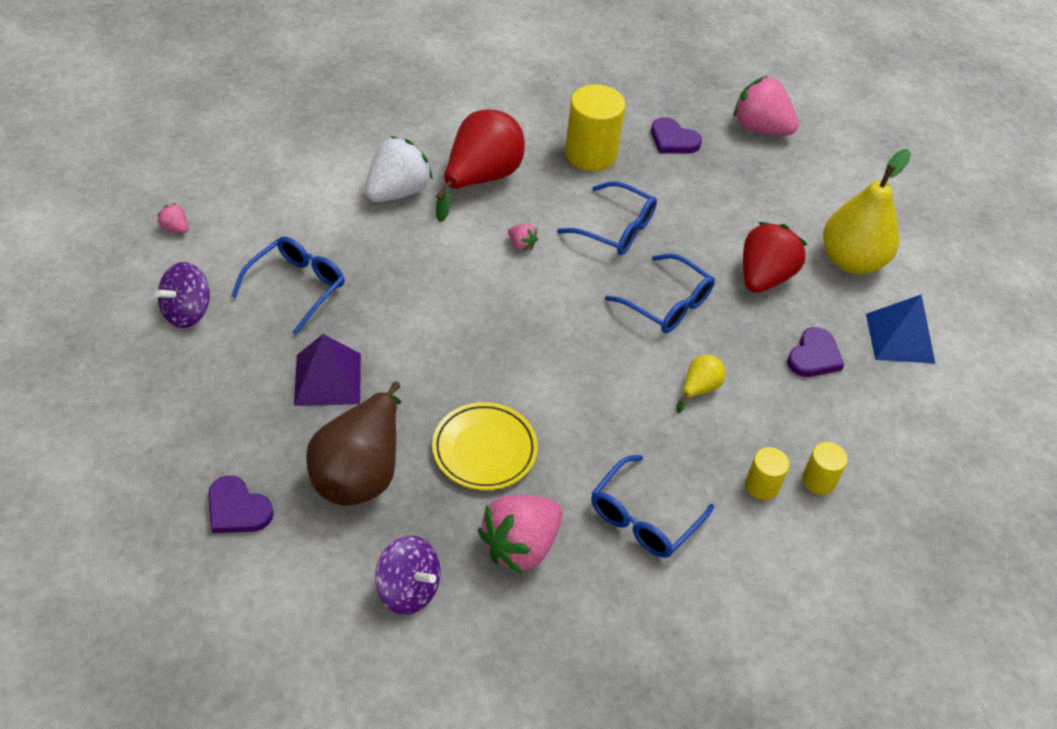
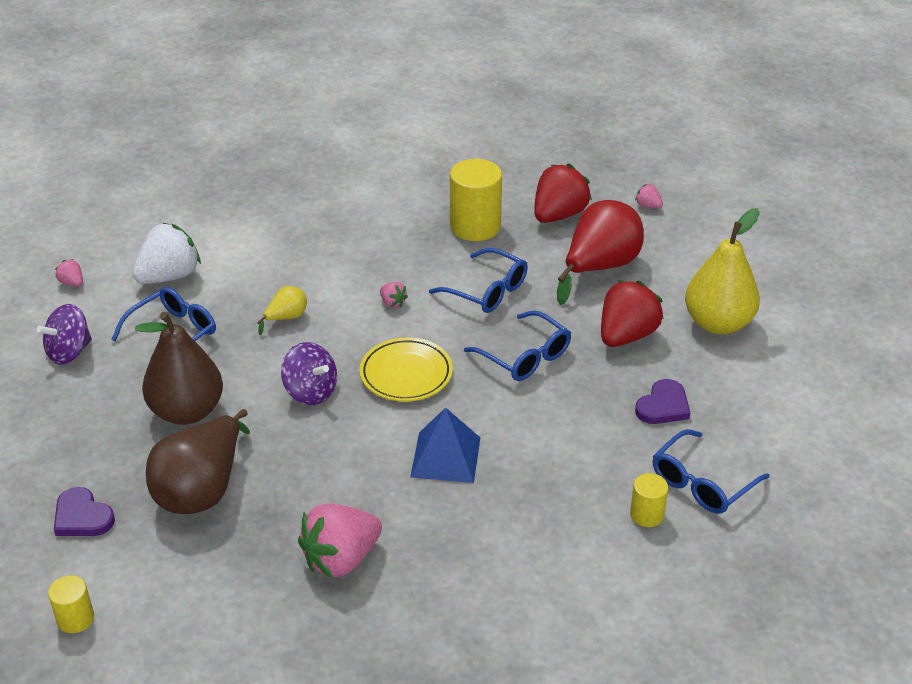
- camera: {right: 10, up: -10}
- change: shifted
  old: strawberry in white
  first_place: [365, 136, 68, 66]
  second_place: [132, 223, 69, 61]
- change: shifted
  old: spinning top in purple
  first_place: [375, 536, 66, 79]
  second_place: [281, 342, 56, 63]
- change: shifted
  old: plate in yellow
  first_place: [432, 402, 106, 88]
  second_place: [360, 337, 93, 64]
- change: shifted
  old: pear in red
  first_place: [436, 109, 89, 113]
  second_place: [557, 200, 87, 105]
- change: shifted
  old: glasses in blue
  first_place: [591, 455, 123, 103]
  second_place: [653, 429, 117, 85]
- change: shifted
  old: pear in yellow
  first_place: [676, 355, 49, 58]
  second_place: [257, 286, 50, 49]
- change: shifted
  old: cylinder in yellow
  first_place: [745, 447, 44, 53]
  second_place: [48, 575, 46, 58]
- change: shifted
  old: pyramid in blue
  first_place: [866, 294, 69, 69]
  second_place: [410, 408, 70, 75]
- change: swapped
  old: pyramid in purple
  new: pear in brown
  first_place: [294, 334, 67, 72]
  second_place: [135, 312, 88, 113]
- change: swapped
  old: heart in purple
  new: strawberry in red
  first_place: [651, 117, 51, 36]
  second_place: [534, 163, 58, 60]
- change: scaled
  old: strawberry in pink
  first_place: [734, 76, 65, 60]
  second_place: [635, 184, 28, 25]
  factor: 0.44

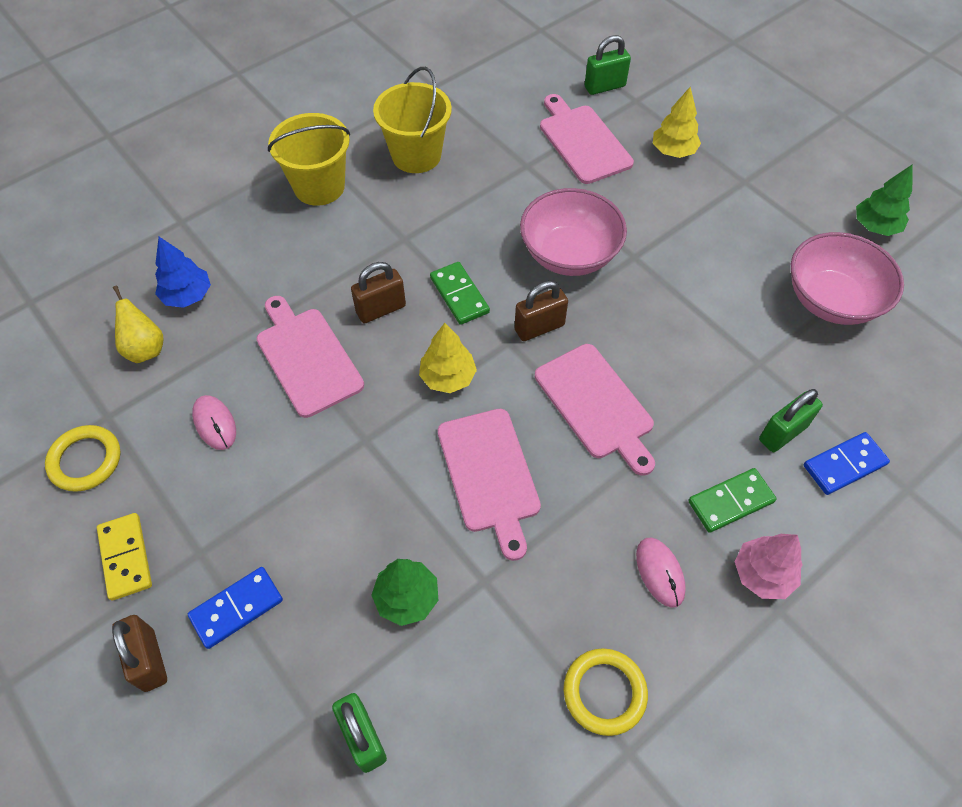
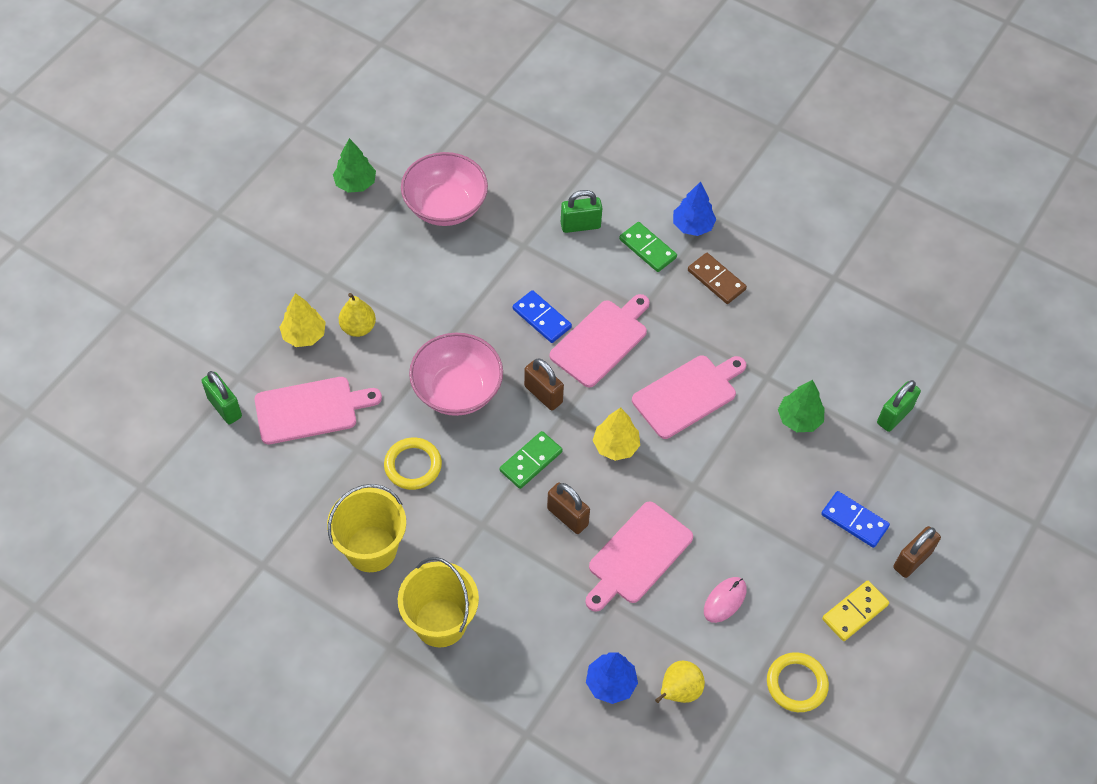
- camera: {right: -110, up: 0}
- change: new
  new: pear in yellow
  second_place: [339, 293, 37, 44]
- change: shifted
  old: ring in yellow
  first_place: [564, 648, 84, 88]
  second_place: [384, 438, 58, 52]
- change: shifted
  old: domino in blue
  first_place: [804, 432, 86, 63]
  second_place: [513, 290, 59, 53]
- change: swapped
  old: mouse in pink
  new: domino in brown
  first_place: [636, 537, 50, 71]
  second_place: [688, 253, 59, 51]
- change: repainted
  old: tree in pink
  new: tree in blue
  first_place: [735, 534, 68, 65]
  second_place: [673, 181, 43, 55]
- change: rotated
  old: cutting board in pink
  first_place: [540, 94, 94, 90]
  second_place: [255, 377, 127, 67]
  degrees: -150
- change: rotated
  old: padlock in green
  first_place: [759, 389, 64, 63]
  second_place: [561, 190, 41, 43]
  degrees: -45

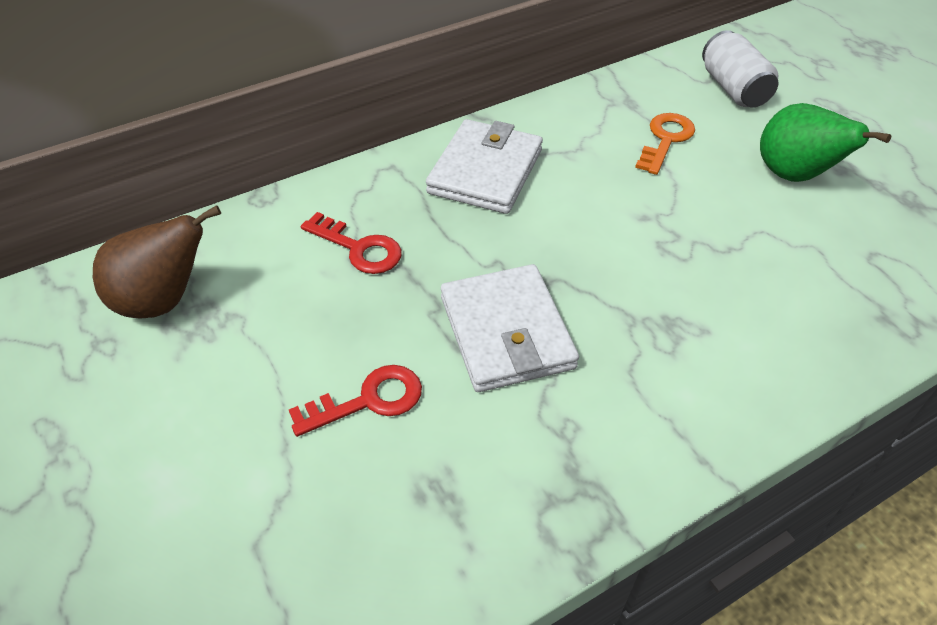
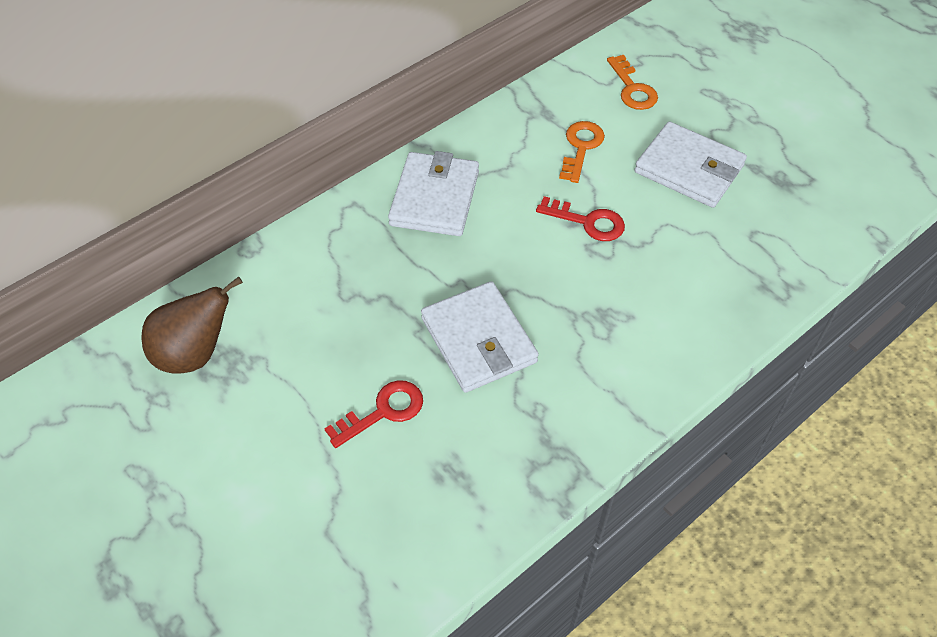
- camera: {right: -10, up: 5}
- change: shifted
  old: key in red
  first_place: [301, 212, 101, 62]
  second_place: [536, 196, 89, 45]
- change: swapped
  old: can in white
  new: key in orange
  first_place: [702, 30, 77, 78]
  second_place: [607, 55, 51, 55]
- change: swapped
  old: pear in green
  new: wallet in white
  first_place: [760, 103, 131, 79]
  second_place: [635, 122, 112, 86]

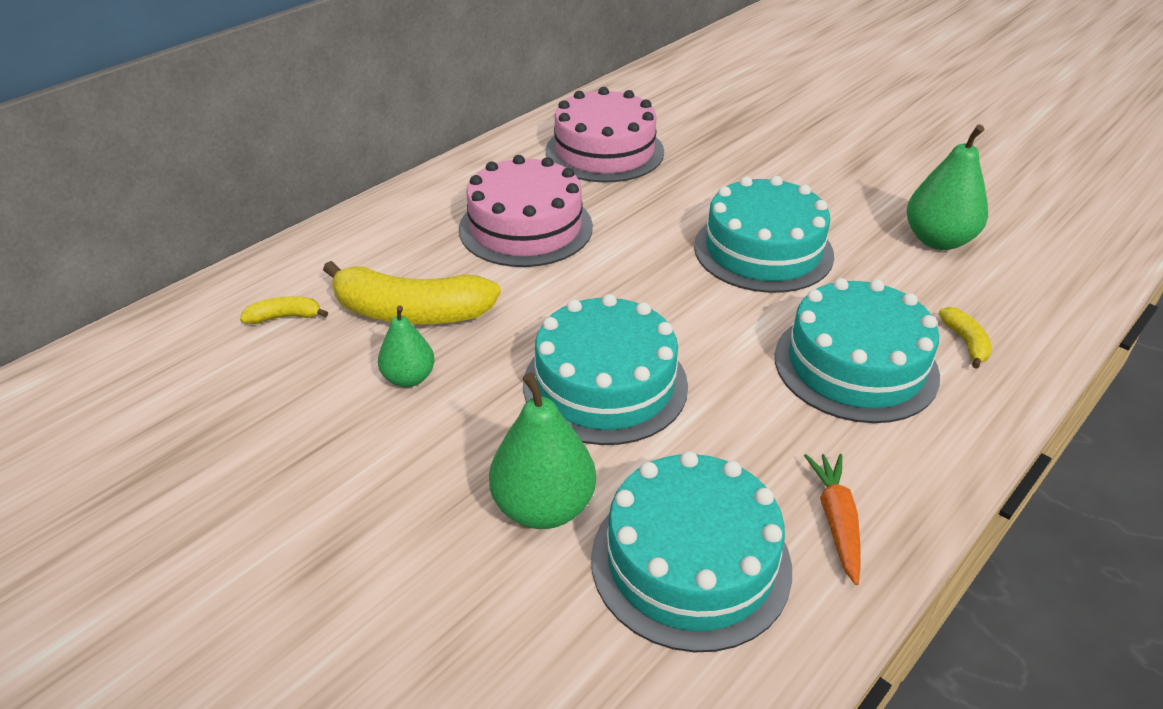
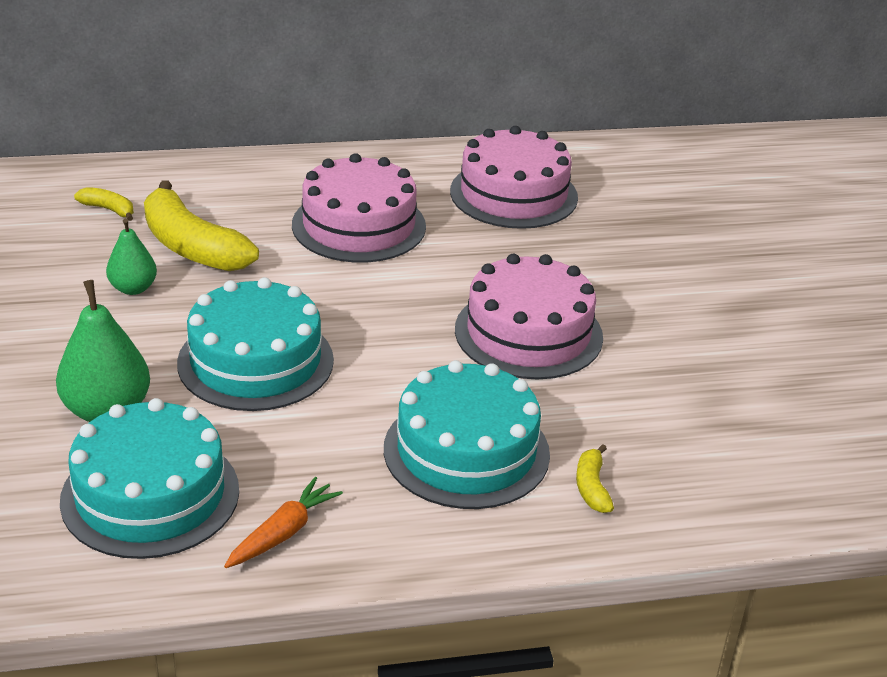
- camera: {right: 35, up: -5}
- change: gone
  old: pear in green
  first_place: [907, 125, 81, 125]
- change: repainted
  old: cake in turquoise
  new: cake in pink
  first_place: [694, 176, 140, 117]
  second_place: [455, 254, 148, 125]
- change: rotated
  old: banana in yellow
  first_place: [939, 307, 53, 62]
  second_place: [576, 444, 38, 69]
  degrees: 150

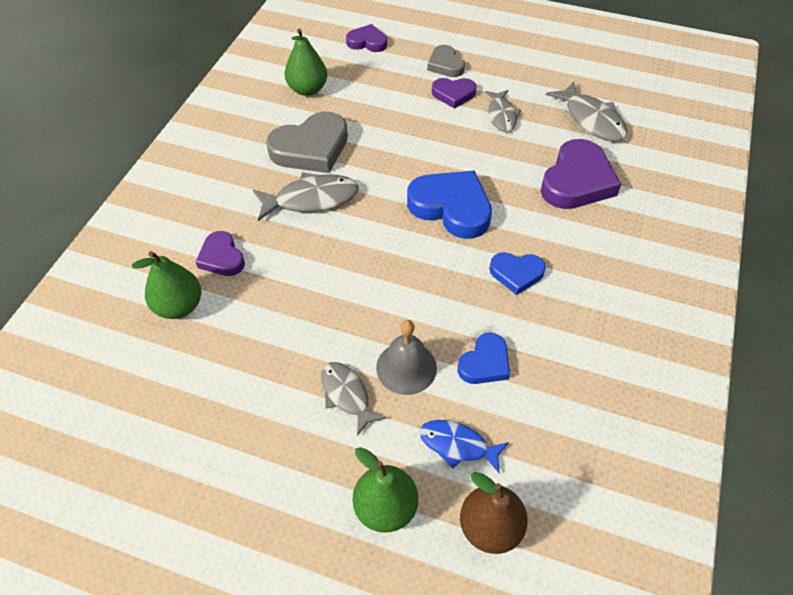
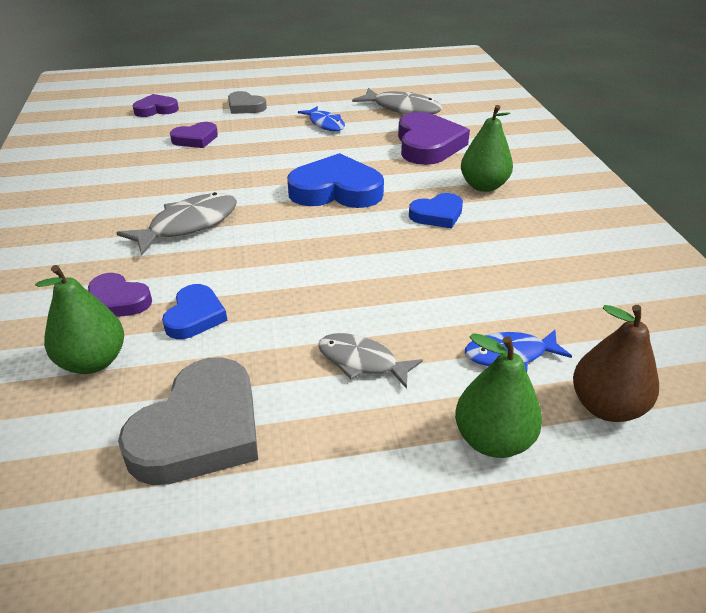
- camera: {right: -30, up: -15}
- change: gone
  old: bell in grey
  first_place: [376, 320, 61, 75]
- change: shifted
  old: heart in grey
  first_place: [266, 112, 82, 61]
  second_place: [118, 357, 140, 128]
- change: shifted
  old: pear in green
  first_place: [285, 28, 42, 68]
  second_place: [461, 105, 52, 87]
- change: shifted
  old: heart in purple
  first_place: [432, 78, 45, 31]
  second_place: [170, 122, 48, 26]
- change: shifted
  old: heart in blue
  first_place: [457, 333, 53, 51]
  second_place: [162, 284, 66, 55]
- change: repainted
  old: fish in grey
  new: fish in blue
  first_place: [485, 90, 36, 42]
  second_place: [298, 106, 47, 25]

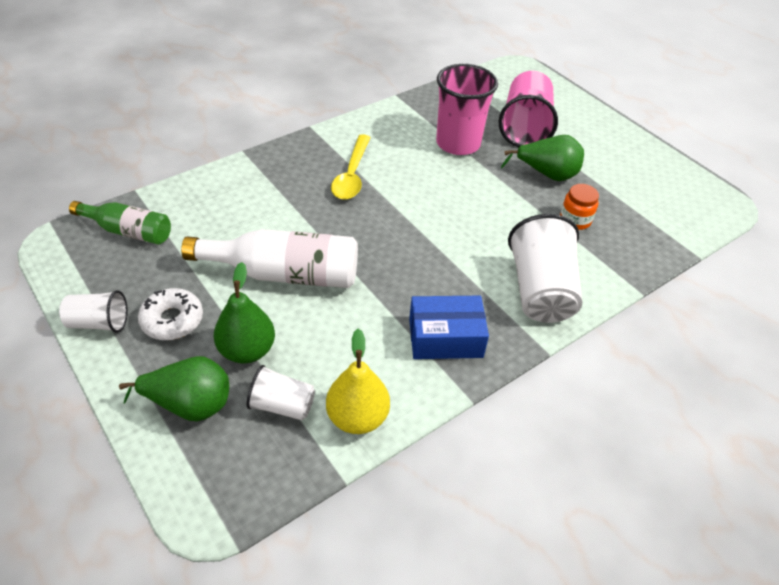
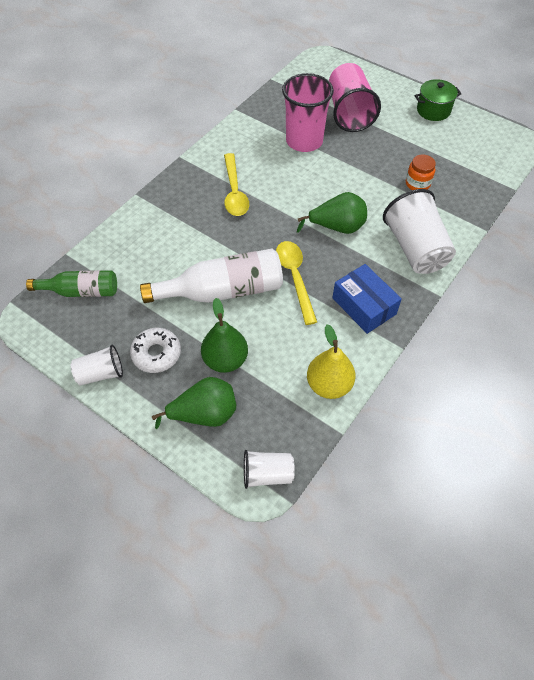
- camera: {right: -15, up: 10}
- change: new
  new: spoon in yellow
  second_place: [276, 241, 41, 84]
- change: new
  new: pot in green
  second_place: [415, 79, 46, 42]
- change: shifted
  old: cup in white
  first_place: [246, 365, 69, 55]
  second_place: [244, 450, 51, 39]
- change: shifted
  old: pear in green
  first_place: [501, 135, 83, 46]
  second_place: [297, 192, 70, 42]
- change: rotated
  old: box in blue
  first_place: [409, 296, 80, 63]
  second_place: [332, 264, 70, 70]
  degrees: 75

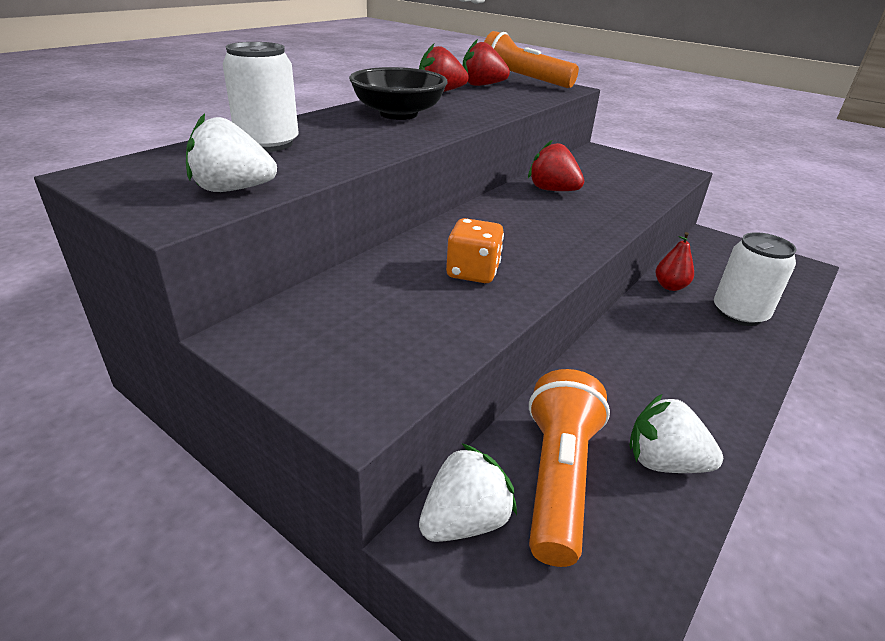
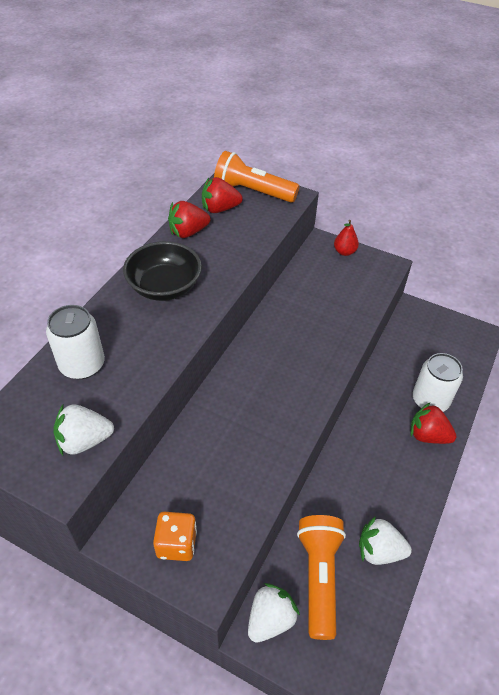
- camera: {right: -10, up: 15}
- change: shifted
  old: dice in orange
  first_place: [446, 218, 58, 65]
  second_place: [153, 512, 44, 49]
- change: shifted
  old: strawberry in red
  first_place: [528, 140, 56, 51]
  second_place: [410, 402, 47, 42]
- change: shifted
  old: pear in red
  first_place: [656, 232, 38, 59]
  second_place: [334, 220, 25, 36]

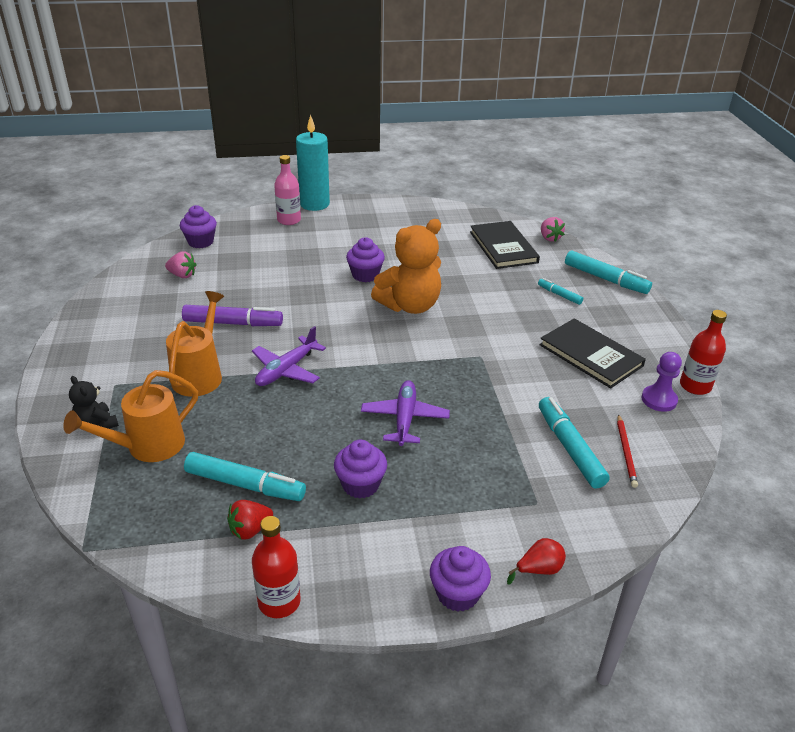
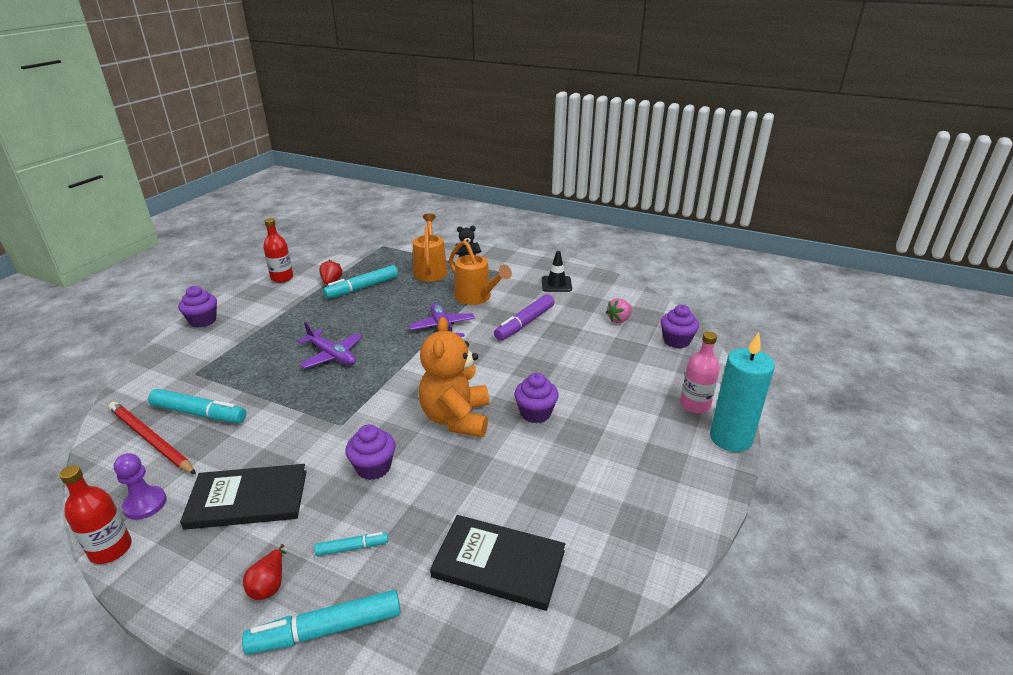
- camera: {right: 125, up: -5}
- change: gone
  old: strawberry in pink
  first_place: [541, 217, 24, 25]
- change: new
  new: traffic cone in black
  second_place: [542, 251, 30, 41]
- change: shifted
  old: cupcake in purple
  first_place: [334, 440, 53, 58]
  second_place: [345, 424, 50, 56]
- change: shifted
  old: pear in red
  first_place: [507, 538, 59, 47]
  second_place: [243, 544, 43, 56]
- change: scaled
  old: pencil in red
  first_place: [617, 414, 21, 74]
  second_place: [109, 402, 87, 72]
  factor: 1.73

